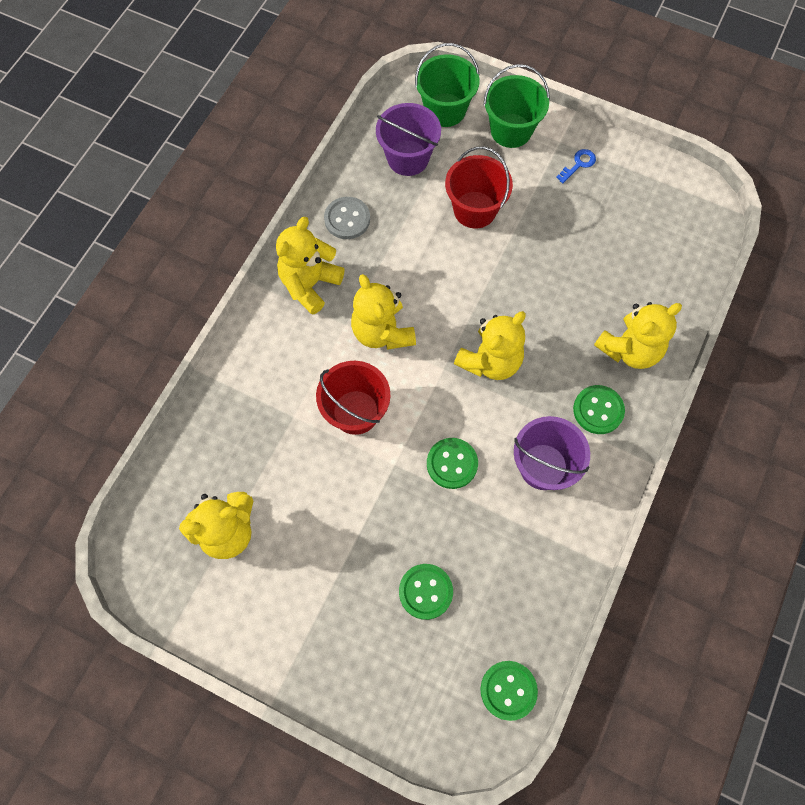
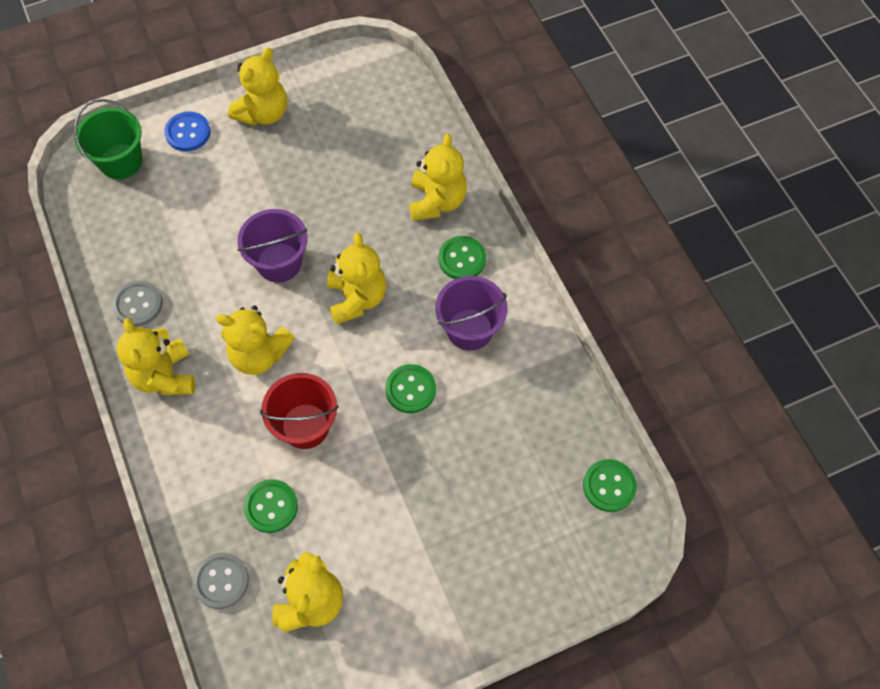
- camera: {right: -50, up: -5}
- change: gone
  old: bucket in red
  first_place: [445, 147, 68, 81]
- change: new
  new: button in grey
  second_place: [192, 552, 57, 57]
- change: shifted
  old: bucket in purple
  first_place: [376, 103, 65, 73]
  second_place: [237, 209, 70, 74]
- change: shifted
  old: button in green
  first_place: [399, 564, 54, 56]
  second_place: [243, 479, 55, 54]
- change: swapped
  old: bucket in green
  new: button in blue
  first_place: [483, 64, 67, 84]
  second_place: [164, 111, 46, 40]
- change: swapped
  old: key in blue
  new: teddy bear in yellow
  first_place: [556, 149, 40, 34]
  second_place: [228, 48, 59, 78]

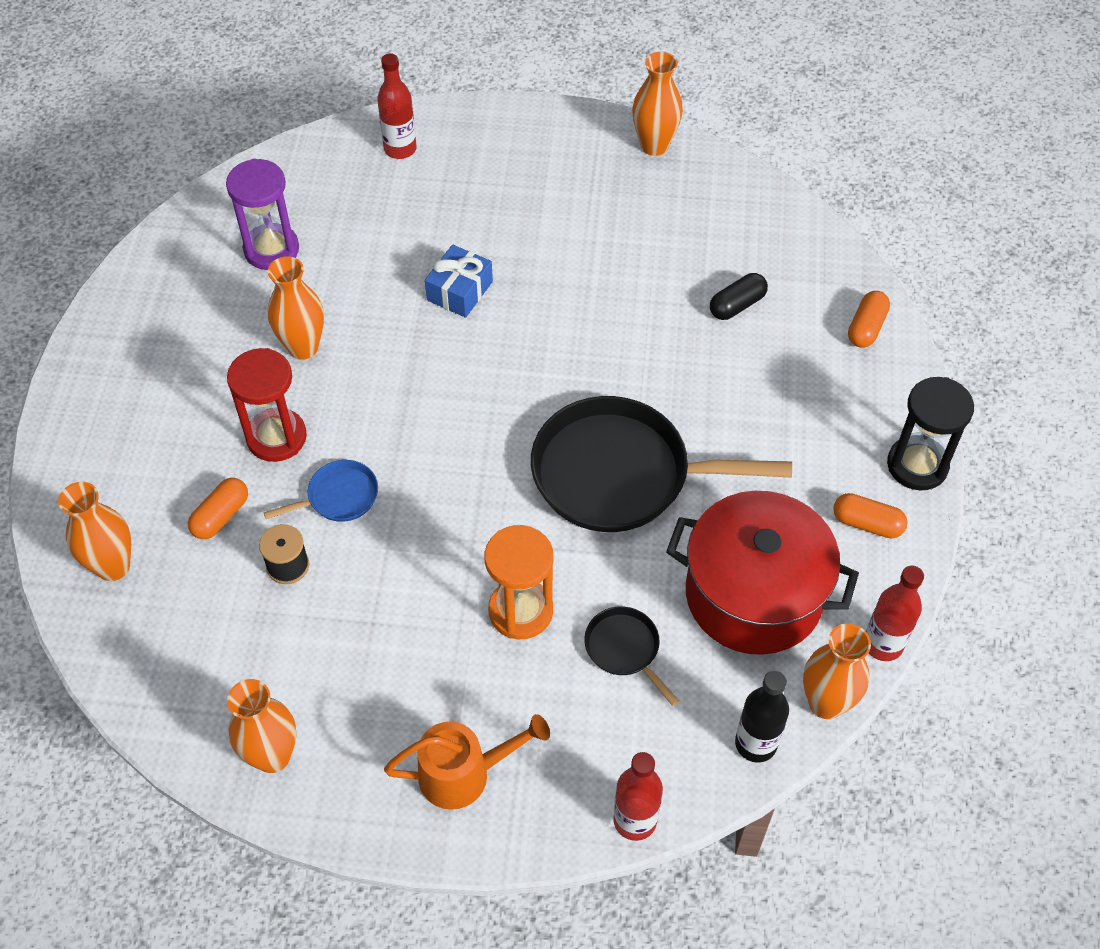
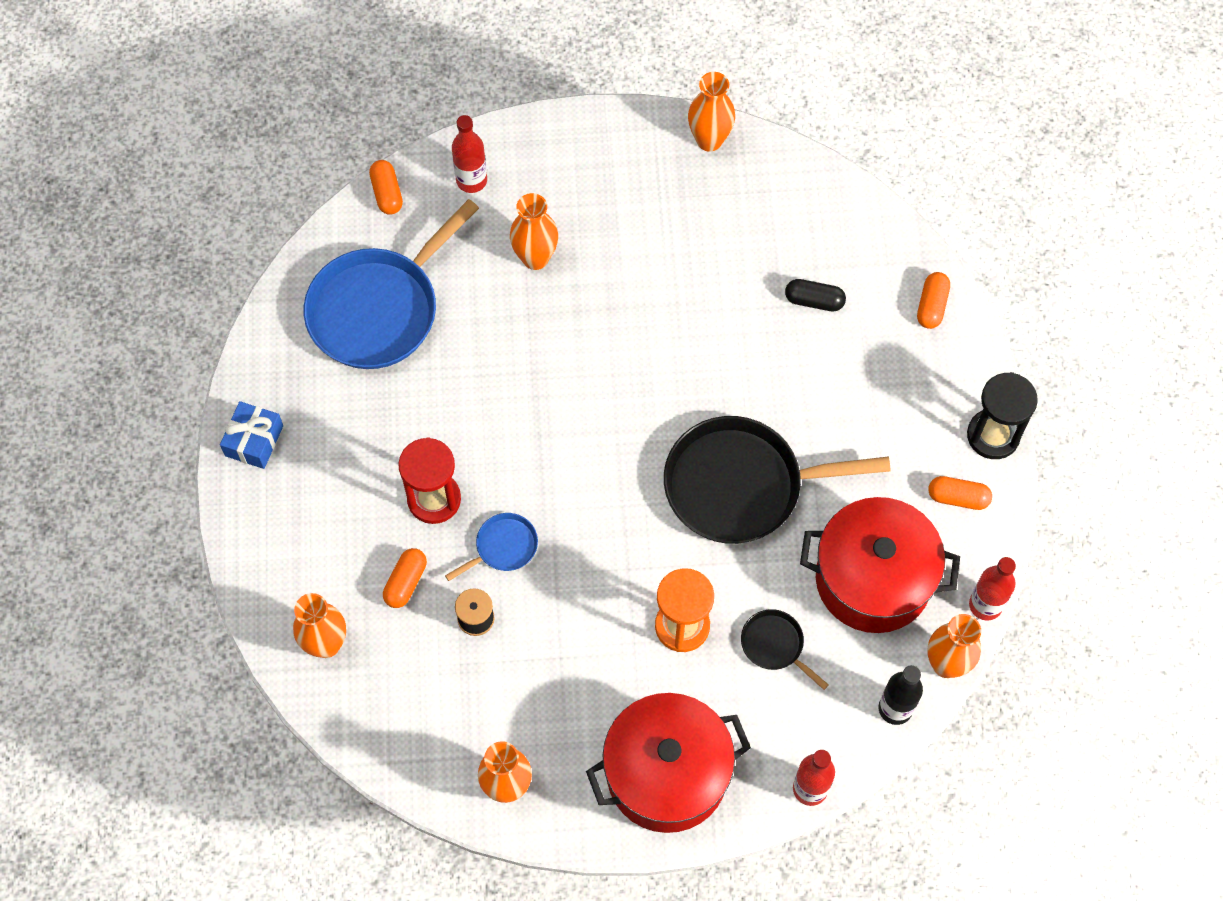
- camera: {right: -10, up: 10}
- change: new
  new: capsule in orange
  second_place: [369, 160, 34, 55]
- change: shifted
  old: vase in orange
  first_place: [267, 256, 57, 104]
  second_place: [510, 193, 48, 77]
- change: shifted
  old: gift in blue
  first_place: [425, 245, 68, 73]
  second_place: [220, 401, 63, 68]
- change: swapped
  old: hourglass in purple
  new: pan in blue
  first_place: [226, 159, 73, 111]
  second_place: [304, 199, 175, 170]
- change: swapped
  old: watering can in orange
  new: pot in red
  first_place: [384, 714, 166, 96]
  second_place: [586, 693, 165, 140]
- change: rotated
  old: capsule in black
  first_place: [710, 273, 58, 47]
  second_place: [785, 279, 61, 32]
  degrees: 60

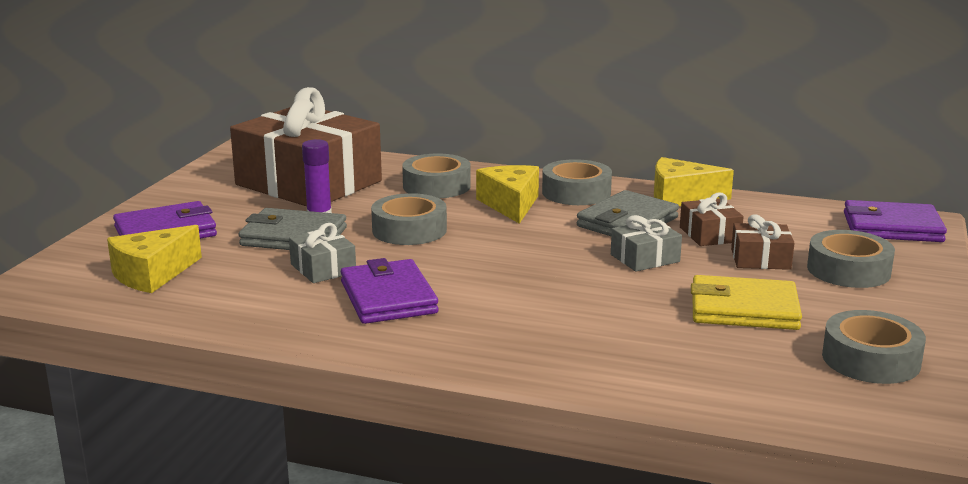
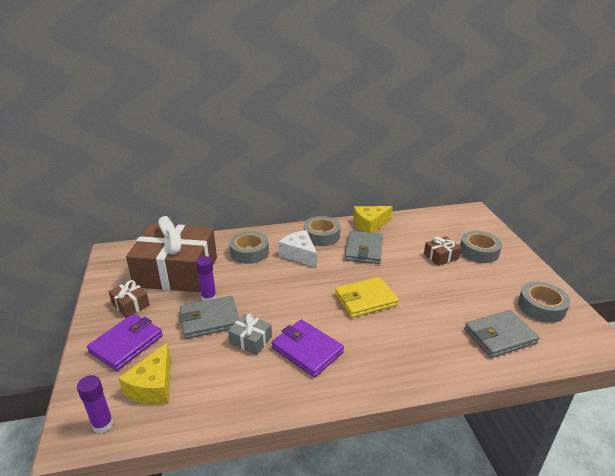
- camera: {right: -30, up: 10}
- change: gone
  old: tape in grey
  first_place: [371, 193, 76, 52]
- change: gone
  old: gift in grey
  first_place: [611, 215, 71, 56]
- change: gone
  old: wallet in purple
  first_place: [844, 200, 103, 42]
- change: new
  new: glue stick in purple
  second_place: [77, 375, 36, 58]
- change: new
  new: wallet in grey
  second_place: [464, 310, 75, 48]
- change: shifted
  old: gift in brown
  first_place: [680, 192, 64, 54]
  second_place: [108, 280, 42, 38]
- change: shifted
  old: wallet in yellow
  first_place: [691, 275, 111, 55]
  second_place: [335, 277, 64, 41]
- change: repainted
  old: cheese in yellow
  new: cheese in white
  first_place: [476, 165, 63, 59]
  second_place: [278, 230, 39, 38]

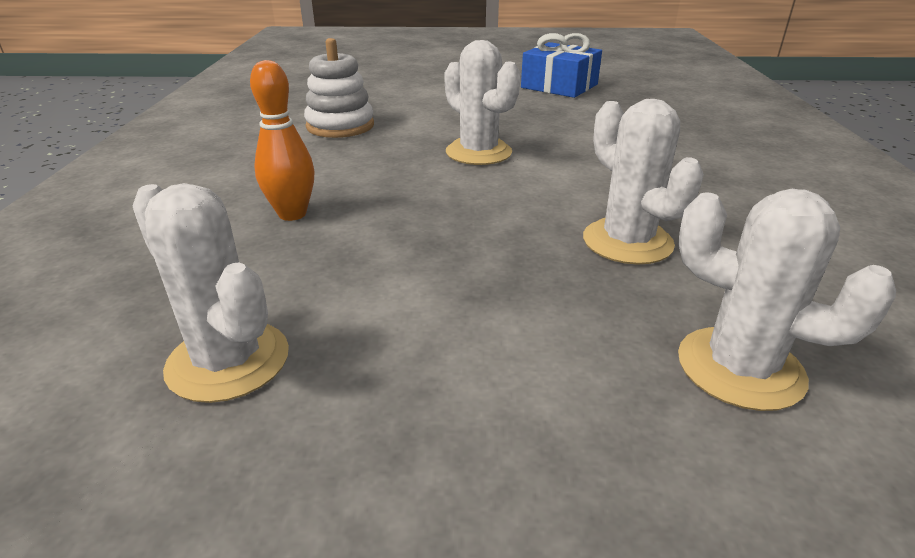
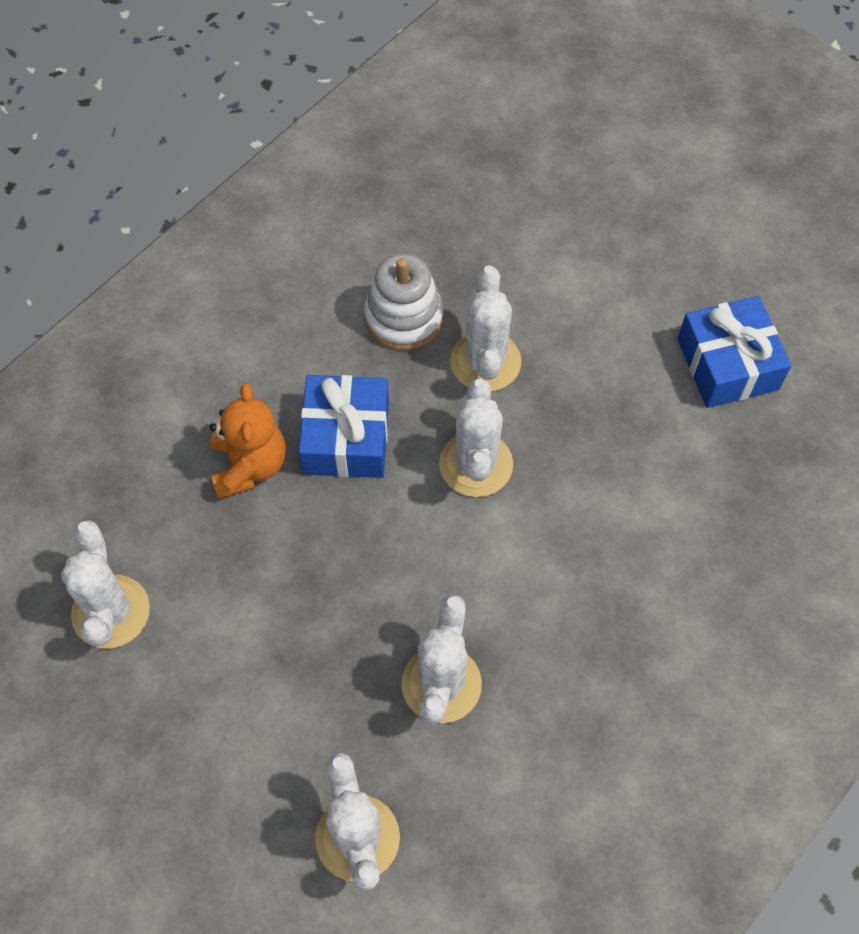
- camera: {right: 40, up: 30}
- change: new
  new: gift in blue
  second_place: [299, 375, 90, 103]
- change: new
  new: cactus in white
  second_place: [450, 265, 72, 126]
- change: swapped
  old: bowling pin in orange
  new: teddy bear in orange
  first_place: [250, 60, 64, 161]
  second_place: [210, 383, 76, 116]

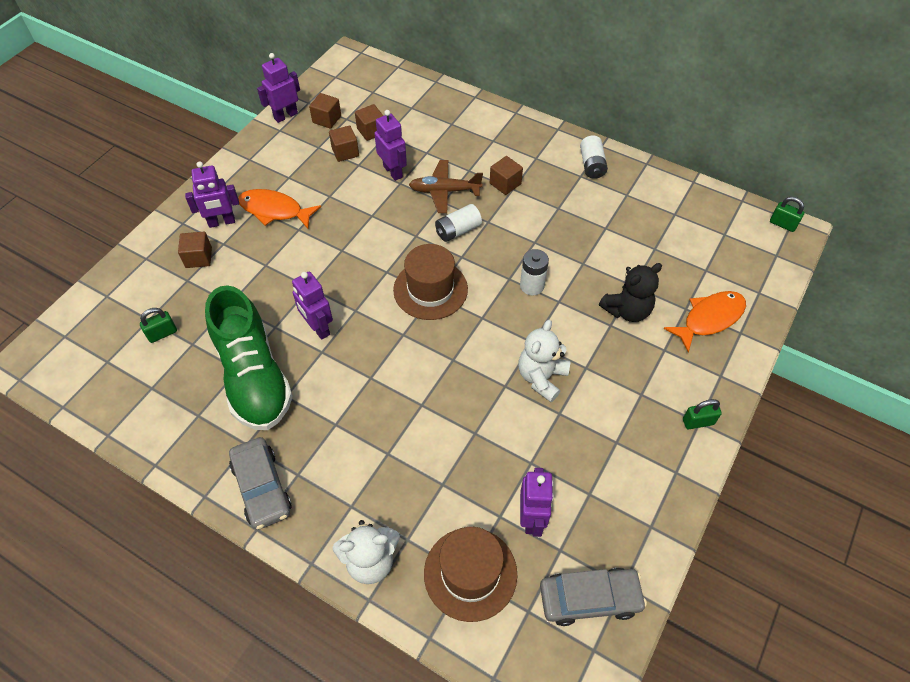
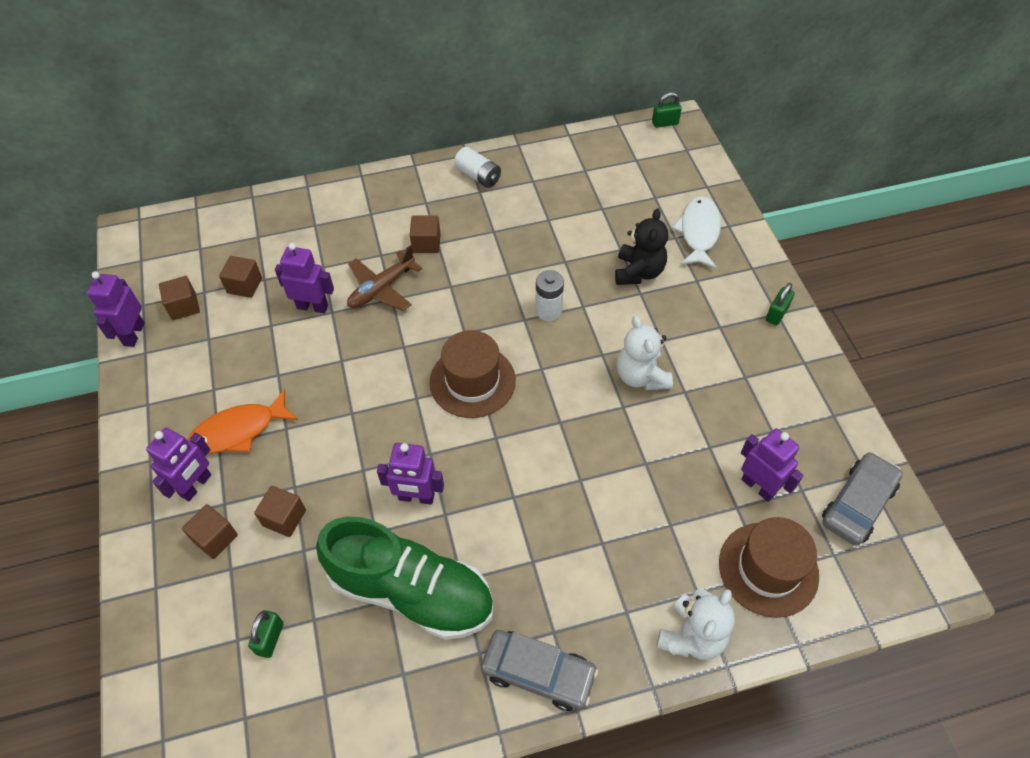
- camera: {right: -45, up: 0}
- change: gone
  old: battery in white
  first_place: [435, 204, 47, 38]
- change: shifted
  old: cube in brown
  first_place: [329, 125, 30, 37]
  second_place: [254, 486, 52, 51]
- change: repainted
  old: fish in orange
  new: fish in white
  first_place: [663, 291, 83, 62]
  second_place: [672, 196, 49, 73]

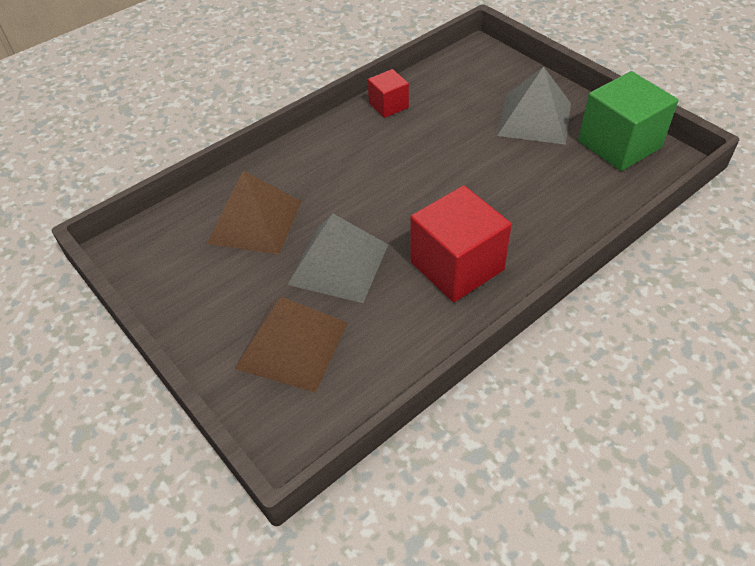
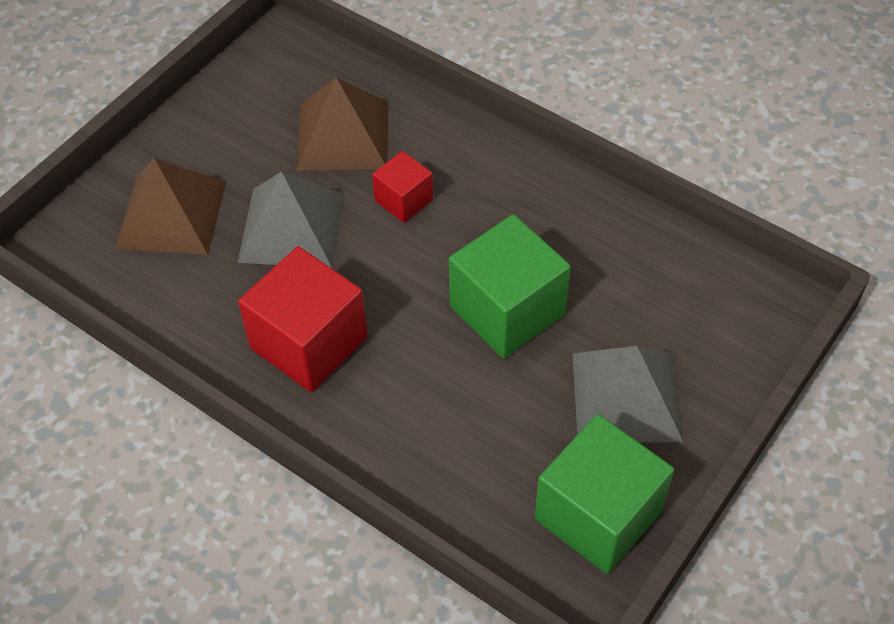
- camera: {right: 75, up: 5}
- change: new
  new: cube in green
  second_place: [449, 214, 122, 144]
- change: shifted
  old: cube in red
  first_place: [368, 69, 41, 49]
  second_place: [372, 151, 61, 72]

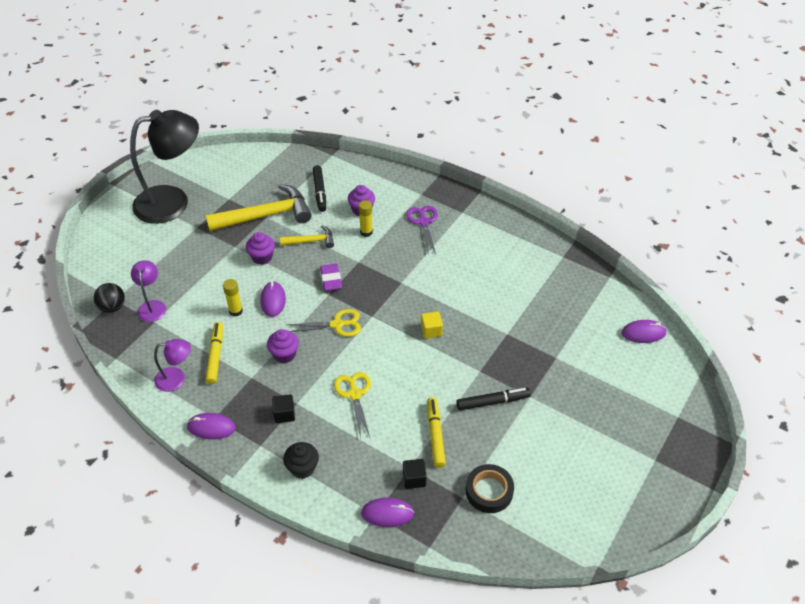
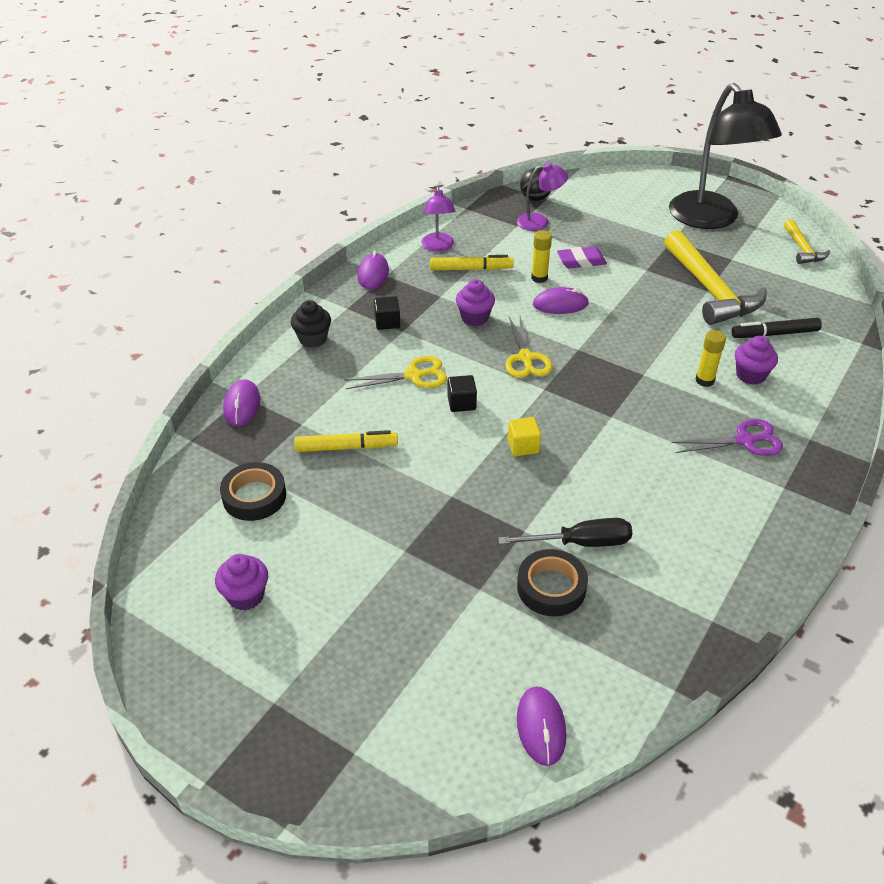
- camera: {right: 90, up: -5}
- change: gone
  old: marker in black
  first_place: [456, 388, 75, 22]
- change: new
  new: screwdriver in black
  second_place: [498, 518, 134, 29]
- change: new
  new: tape in black
  second_place: [517, 549, 71, 67]
- change: shifted
  old: cupcake in purple
  first_place: [246, 232, 29, 33]
  second_place: [215, 554, 53, 57]
- change: shifted
  old: hammer in yellow
  first_place: [280, 226, 54, 22]
  second_place: [784, 219, 46, 45]
- change: shifted
  old: eraser in purple
  first_place: [320, 264, 22, 27]
  second_place: [557, 246, 50, 23]
- change: shifted
  old: cube in black
  first_place: [403, 459, 24, 30]
  second_place: [447, 375, 30, 37]

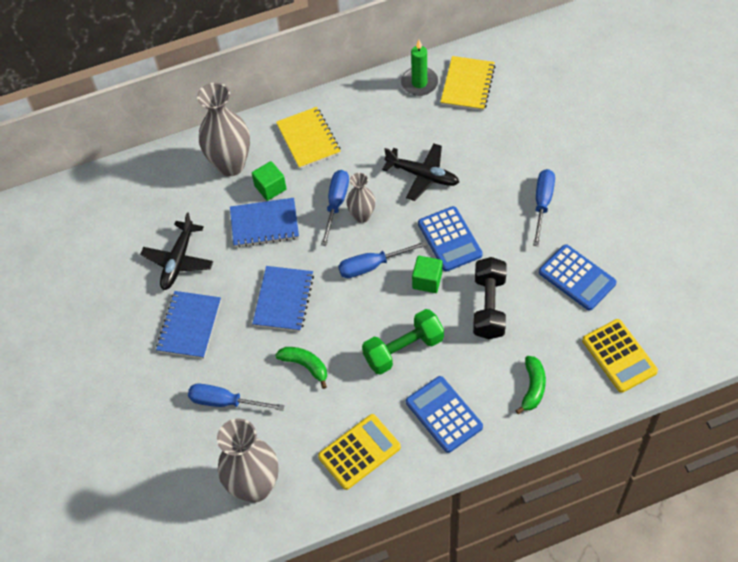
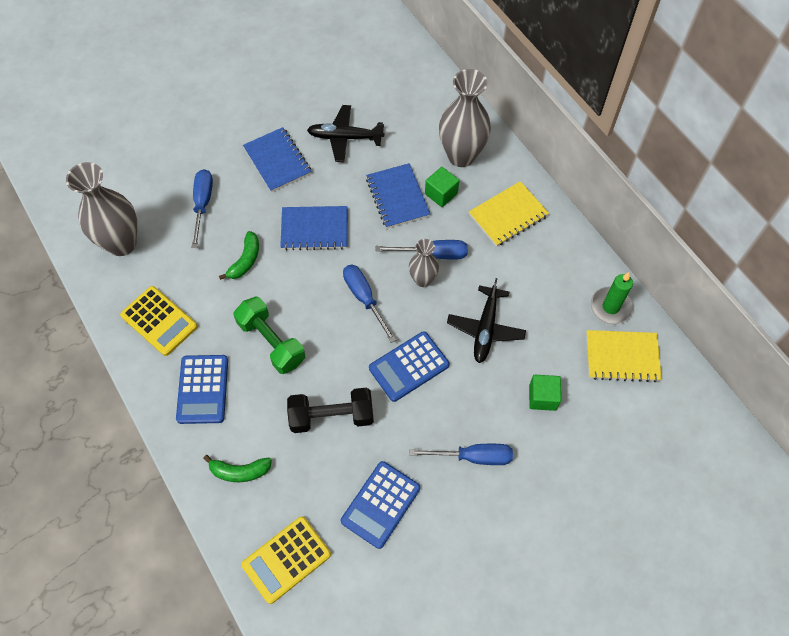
- camera: {right: 75, up: 5}
- change: shifted
  old: cube in green
  first_place: [412, 256, 30, 37]
  second_place: [529, 375, 32, 36]
- change: rotated
  old: notebook in blue
  first_place: [156, 291, 65, 68]
  second_place: [243, 127, 69, 65]
  degrees: 60
- change: rotated
  old: calculator in blue
  first_place: [406, 376, 77, 77]
  second_place: [176, 355, 52, 69]
  degrees: 135

